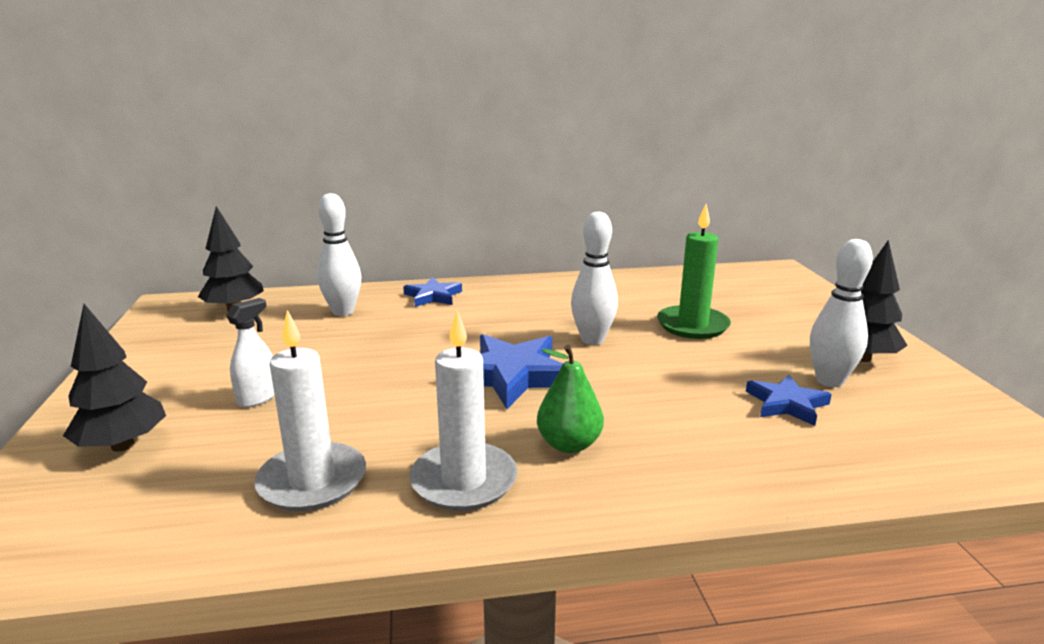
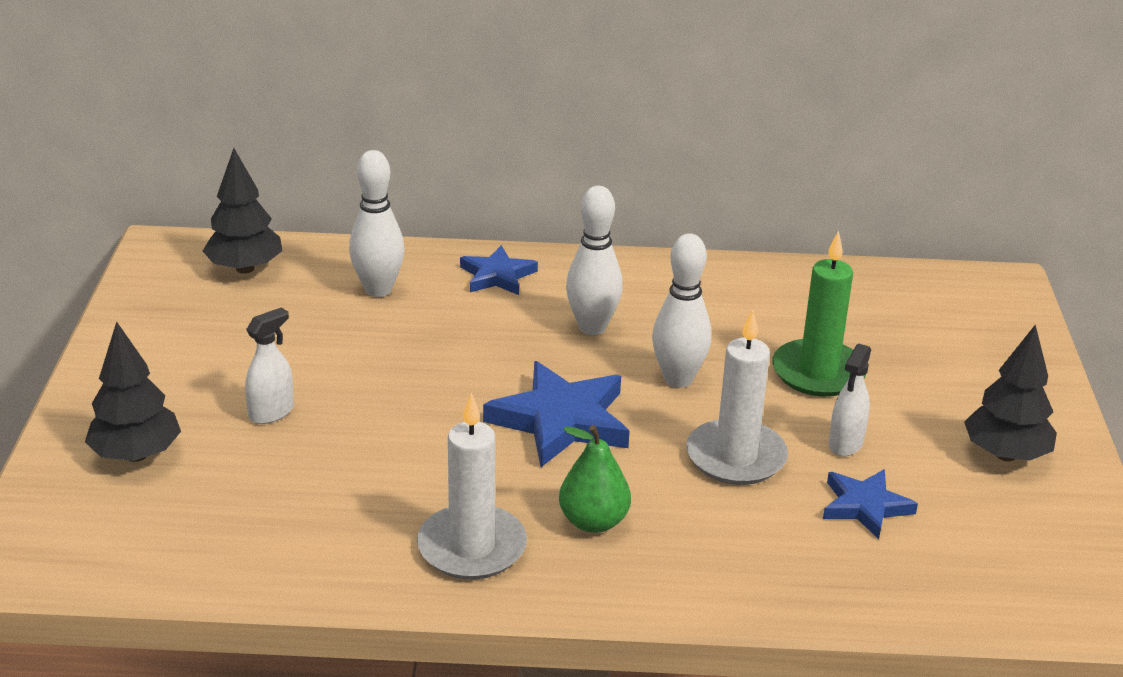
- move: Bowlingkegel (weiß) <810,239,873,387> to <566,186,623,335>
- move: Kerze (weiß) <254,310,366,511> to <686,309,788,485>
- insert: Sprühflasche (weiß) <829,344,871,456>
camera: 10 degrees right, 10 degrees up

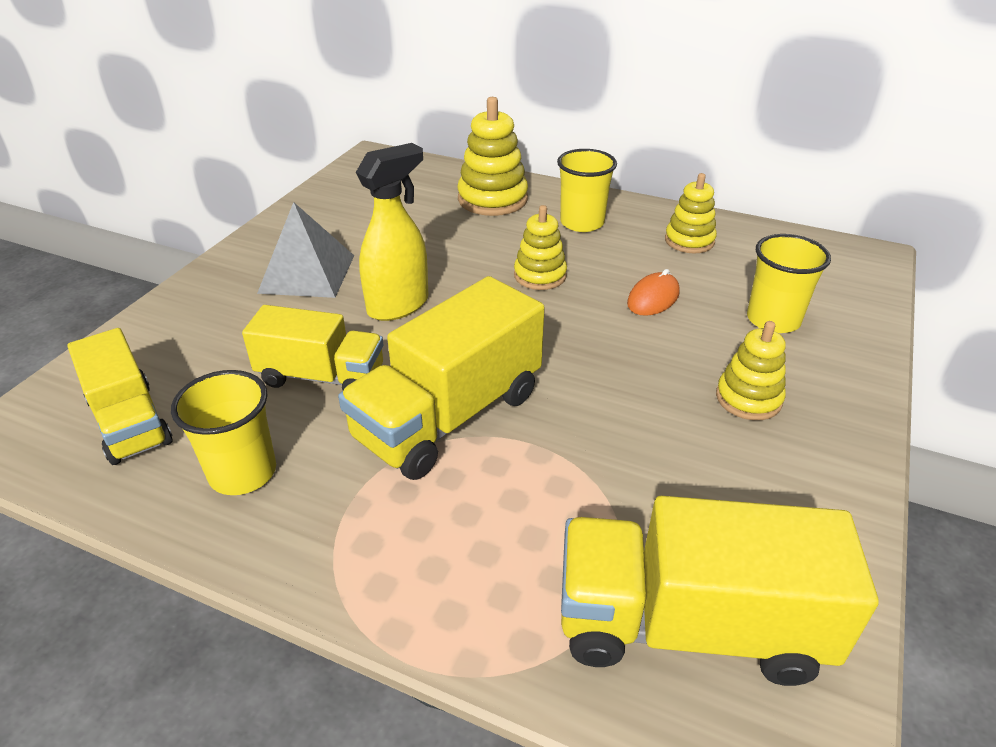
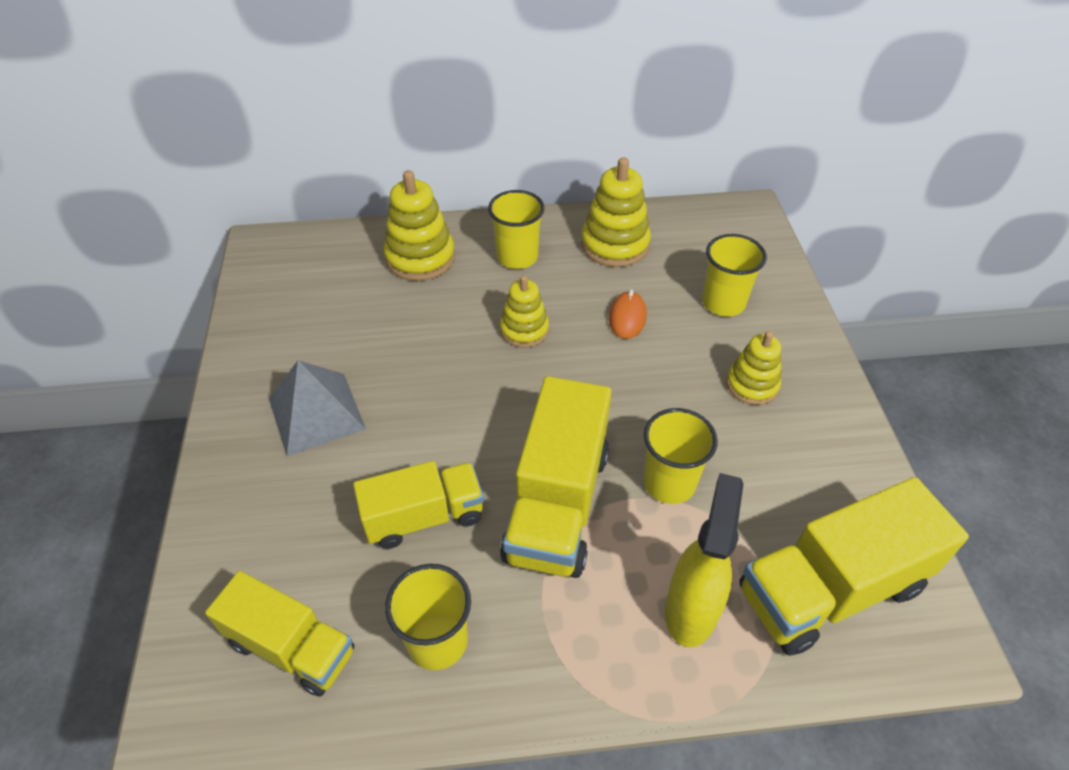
- resize: Stapelspielzeug (gelb) <665,173,717,253> = <581,157,651,267> x1.55
- insert: Becher (gelb) <643,408,718,504>
- move: Sprühflasche (gelb) <356,143,428,321> to <665,473,743,647>
camera: 30 degrees left, 10 degrees up

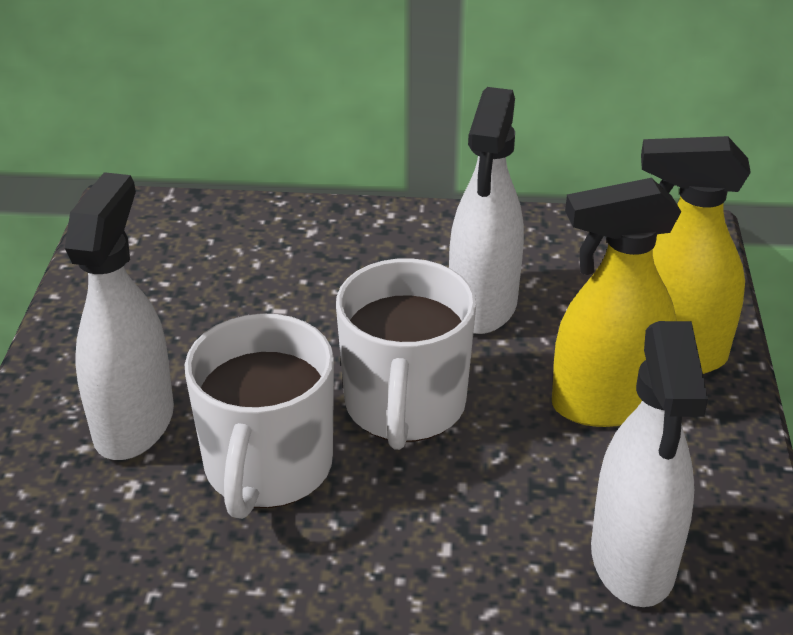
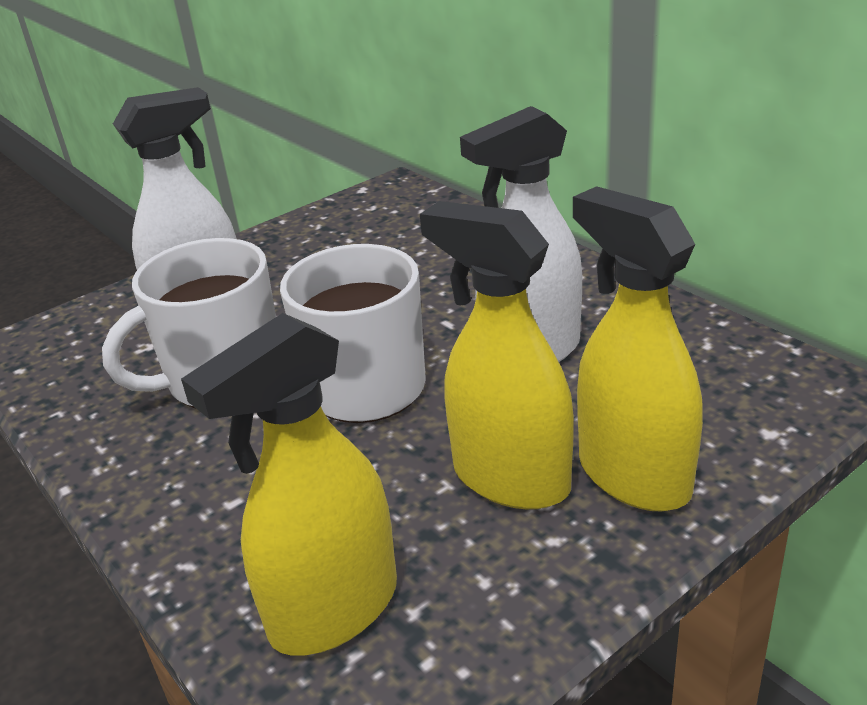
- recolor: Sprühflasche (weiß) <591,321,708,607> to Sprühflasche (gelb) <181,313,397,656>
camera: 50 degrees right, 5 degrees down

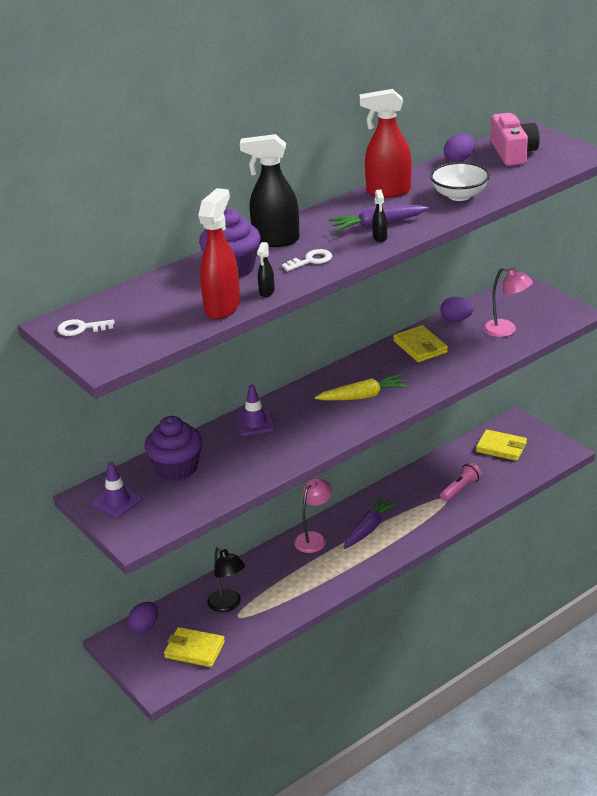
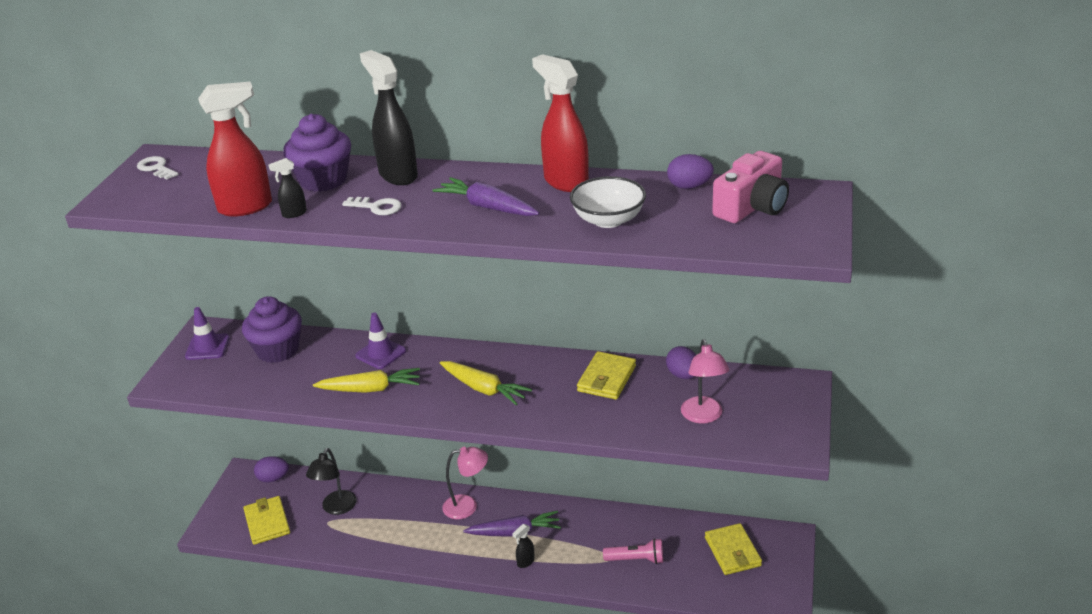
- insert: Karotte (gelb) <313,368,420,393>
- move: Sprühflasche (schwarz) <372,190,387,242> to <512,524,535,568>
camera: 50 degrees right, 0 degrees up

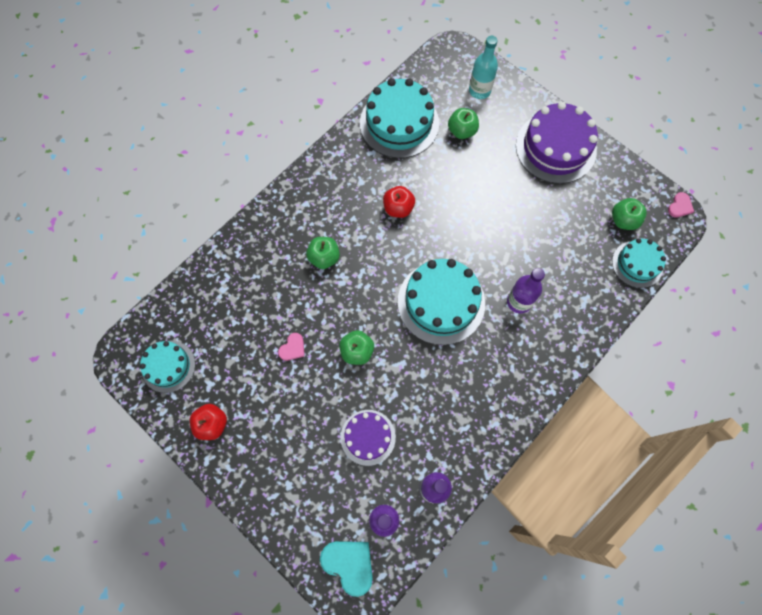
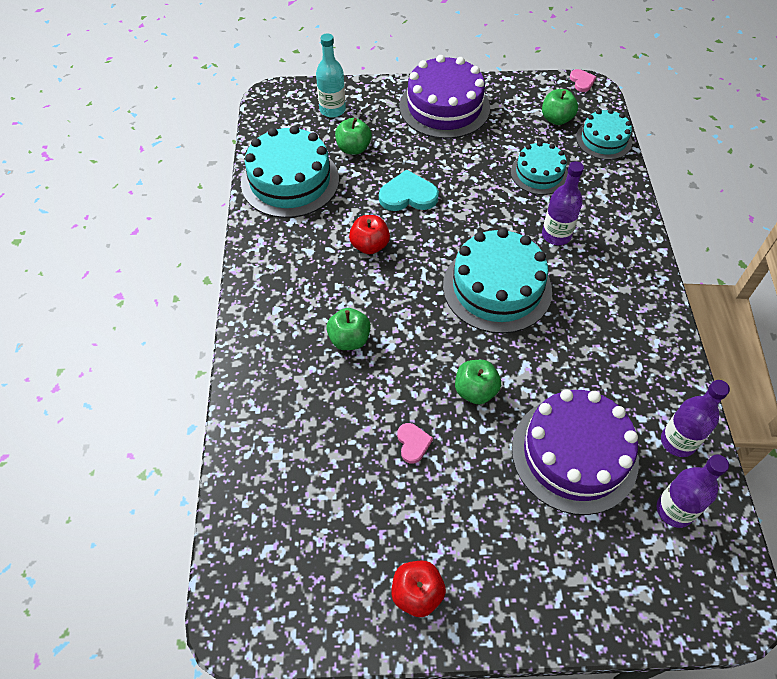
- move: Herz (türkis) <320,541,373,597> to <379,169,439,211>
- move: Kuchen (türkis) <140,341,195,393> to <511,141,568,195>
- resize: Kuchen (lila) <340,410,396,466> = <512,389,639,515> x1.70
camera: 45 degrees left, 15 degrees down

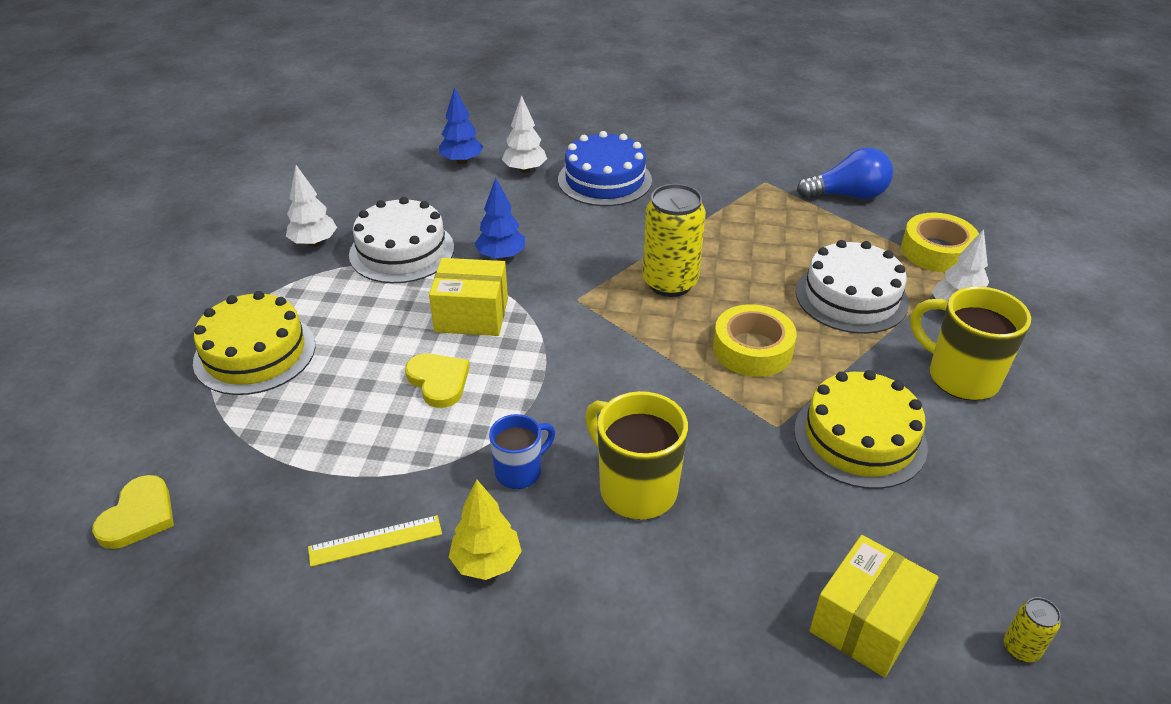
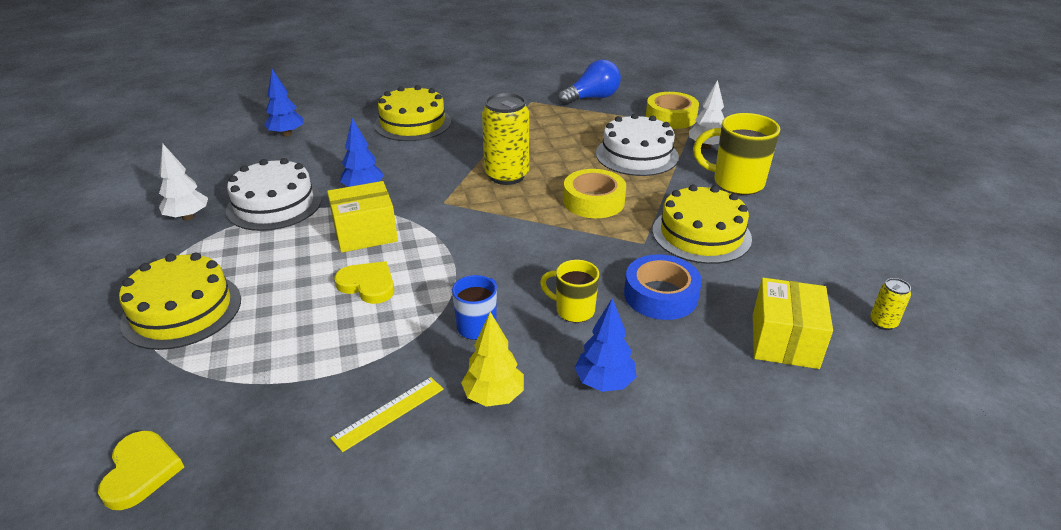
- recolor: Kuchen (blau) <558,131,652,206> to Kuchen (gelb) <374,85,451,141>
- resize: Tasse (gelb) <585,391,688,520> = <540,260,599,323> x0.60
- insert: Baum (blau) <574,299,637,392>
- insert: Klebeband (blau) <624,254,702,320>
- delete: Baum (weiß) <502,95,547,173>
camera: 25 degrees left, 5 degrees down

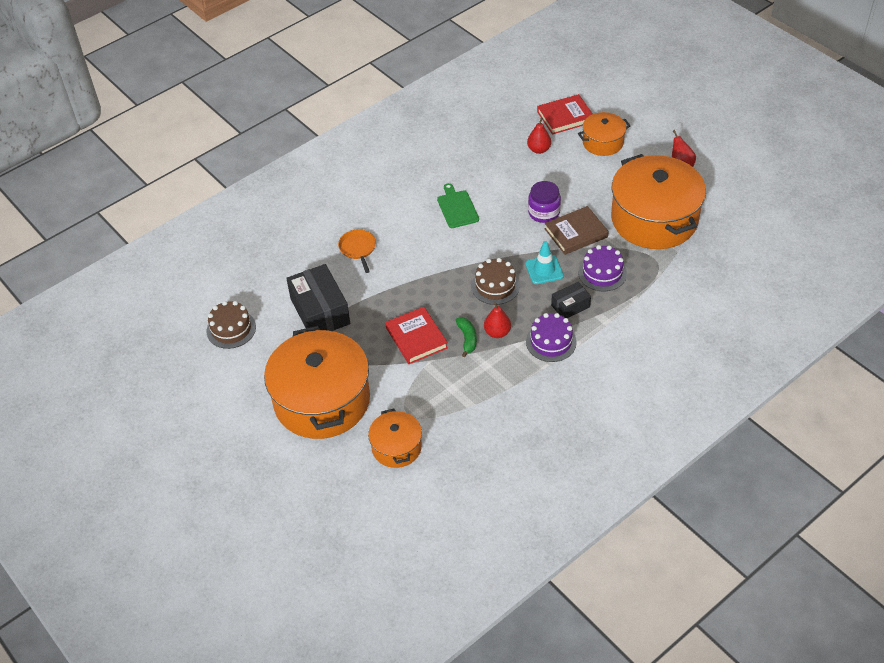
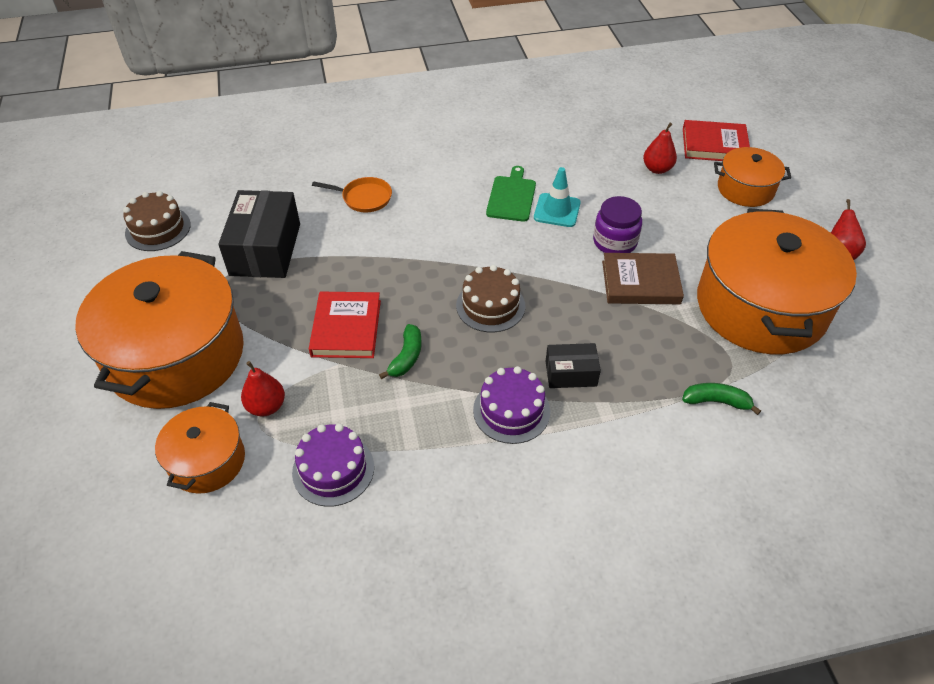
- move: Birne (rot) <484,302,511,338> to <241,361,285,417>
- move: Kuchen (lila) <578,245,627,291> to <292,424,374,507>
- rotate: Pfanne (orange) <338,229,376,273> = <312,177,392,213> 90 degrees clockwise
- move: Leitkegel (türkis) <525,241,564,284> to <534,167,581,227>
- insert: Banane (grün) <682,383,761,415>
camera: 25 degrees right, 0 degrees up

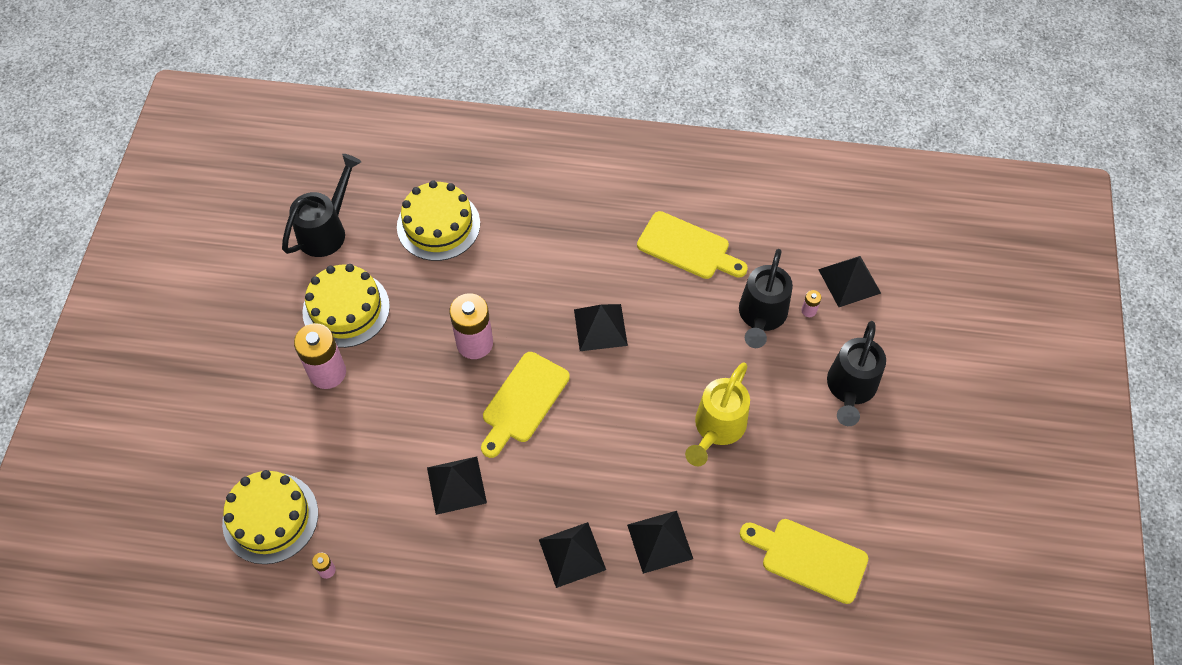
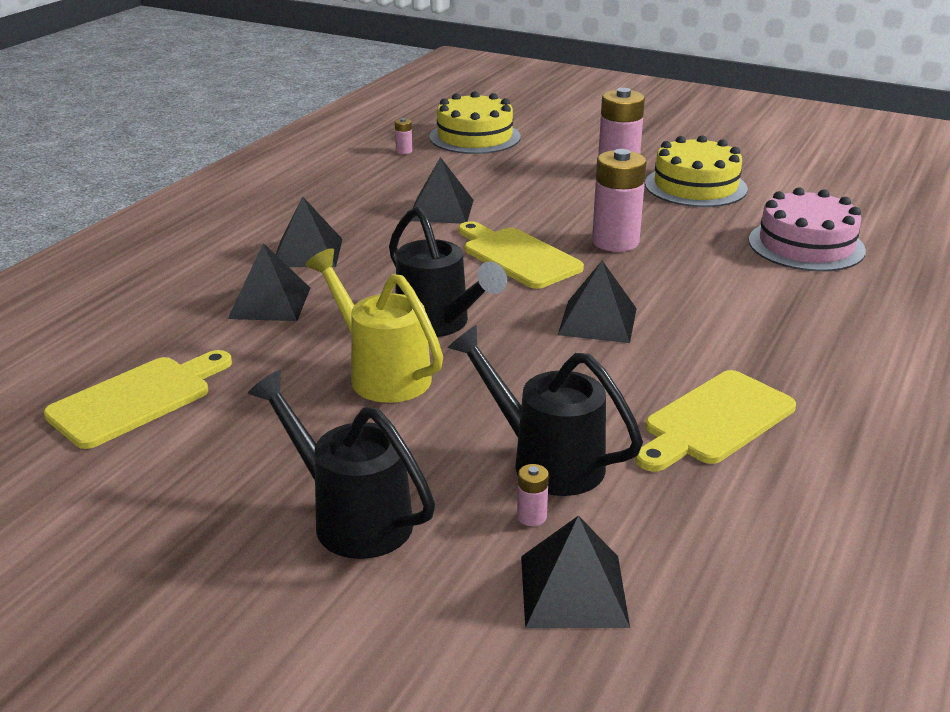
- move: Gießkanne (schwarz) <282,154,361,257> to <389,207,507,337>
- recolor: Kuchen (gelb) <397,180,480,261> to Kuchen (rosa) <749,187,866,272>
camera: 110 degrees right, 30 degrees down

